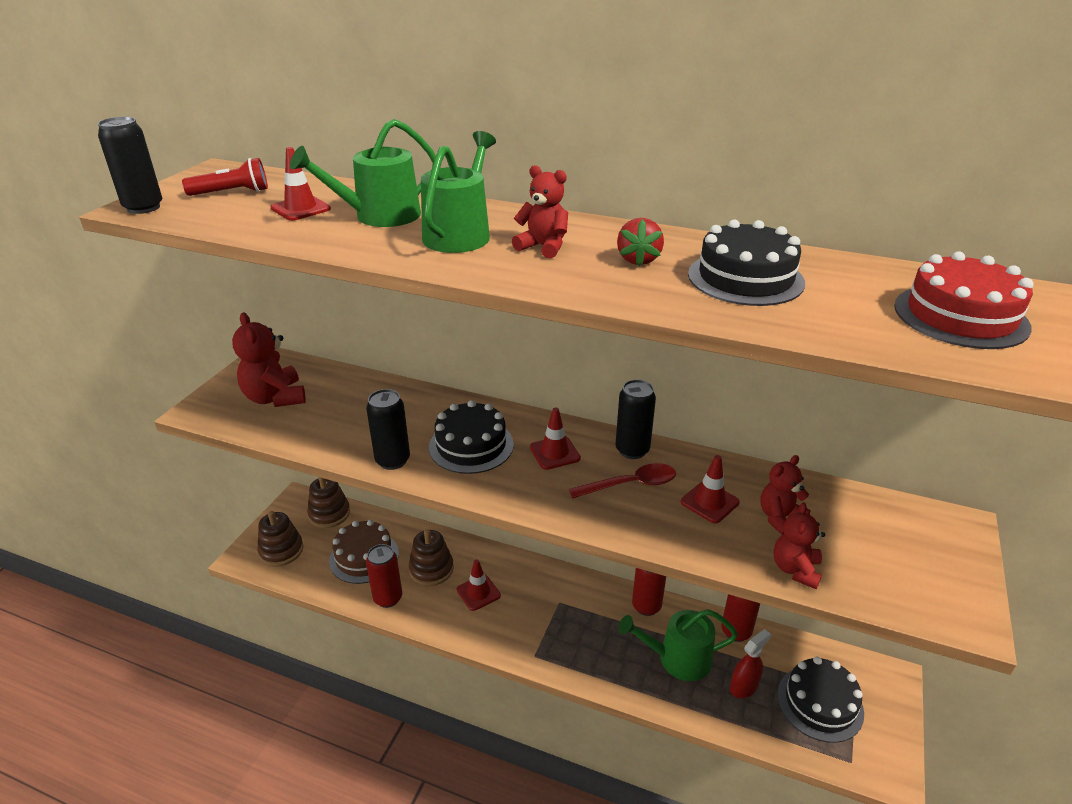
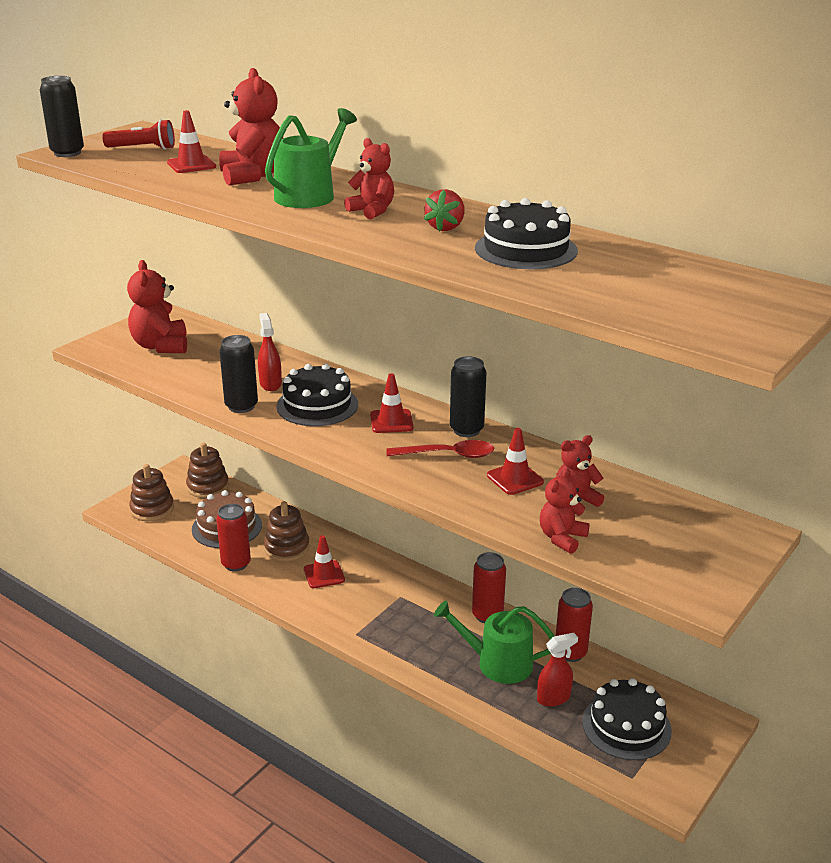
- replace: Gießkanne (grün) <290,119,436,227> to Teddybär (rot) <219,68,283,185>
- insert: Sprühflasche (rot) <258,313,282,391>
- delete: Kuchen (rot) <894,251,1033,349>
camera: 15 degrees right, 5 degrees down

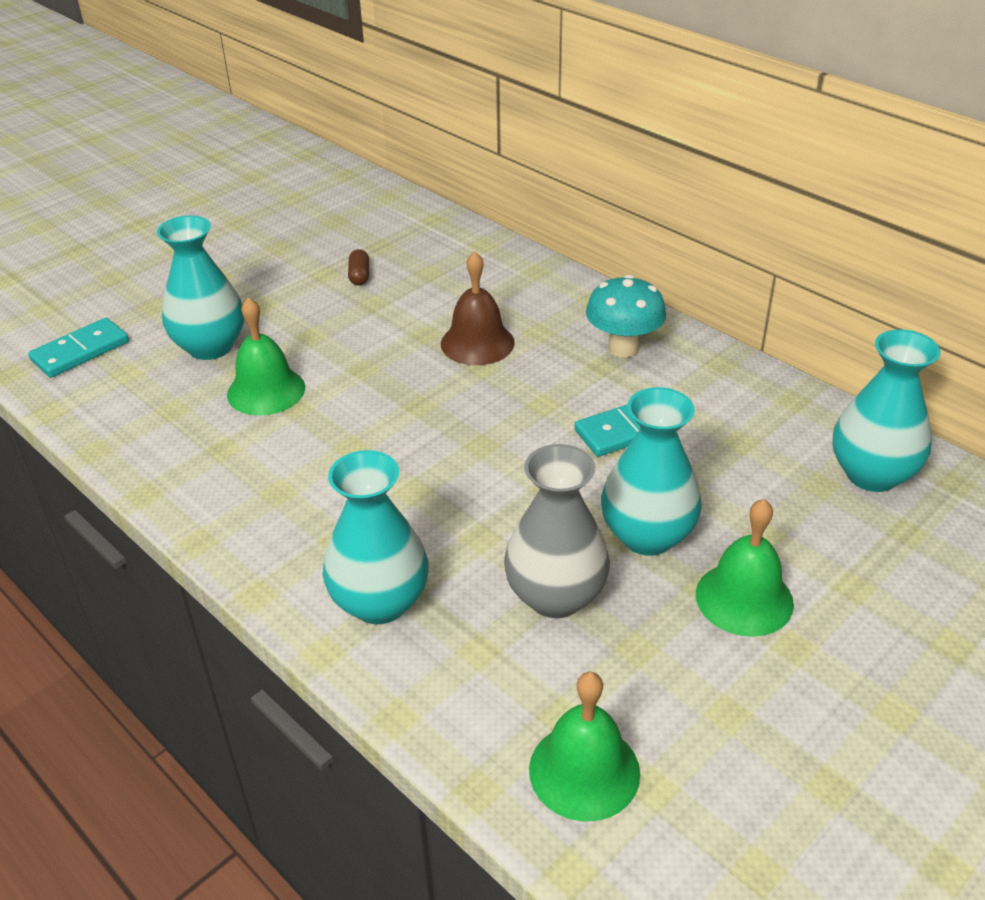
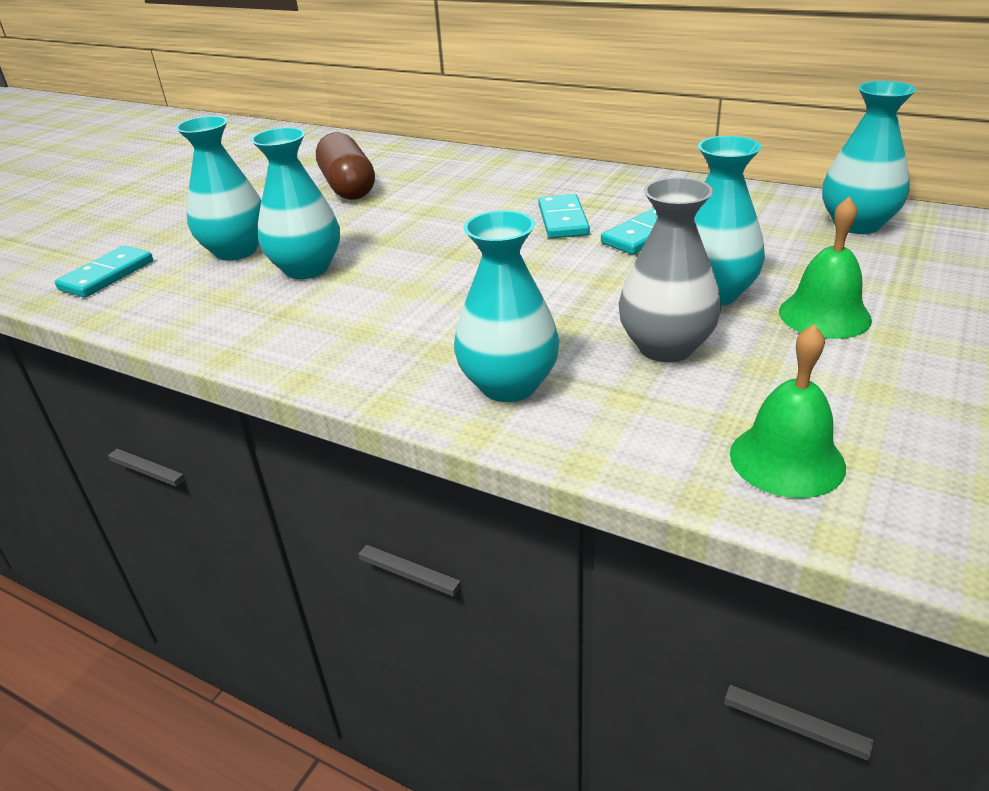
- replace: Glocke (grün) <227,297,305,416> to Vase (türkis) <251,127,340,279>
- resize: Kapsel (braun) <348,249,369,285> = <316,132,375,200> x2.44
- insert: Dominostein (türkis) <538,194,590,238>
- delete: Glocke (braun) <441,251,515,365>
- delete: Pilz (türkis) <586,275,666,358>
camera: 15 degrees left, 5 degrees down

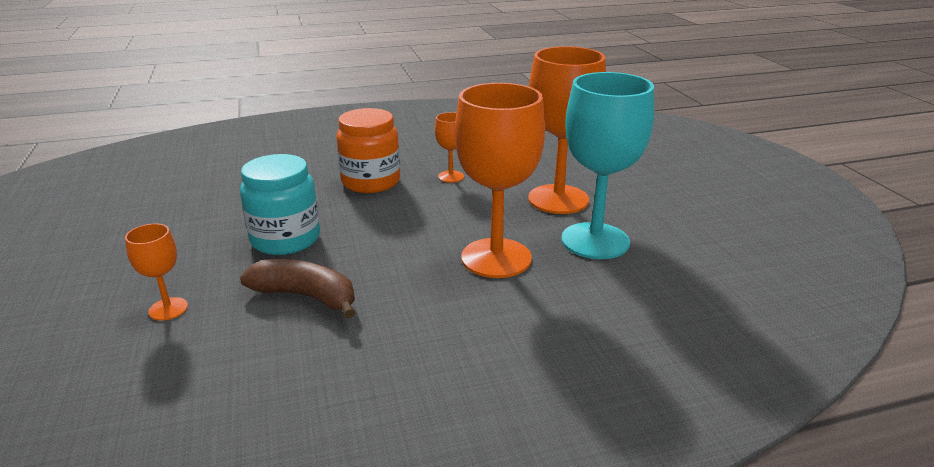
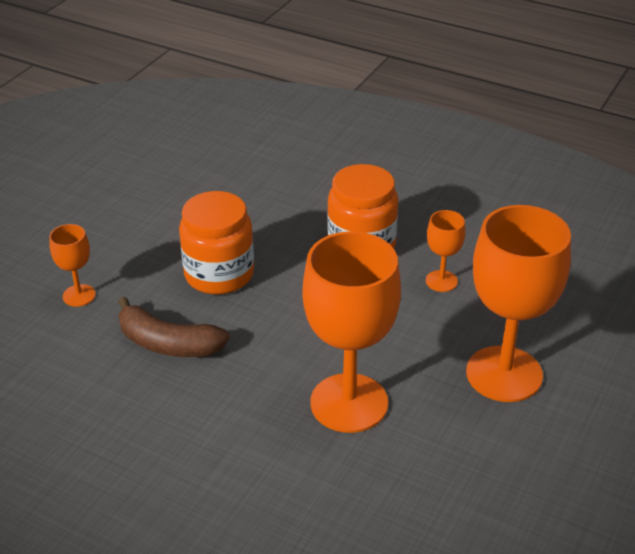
- rotate: Banane (braun) <240,259,356,319> = <118,297,230,357> 135 degrees clockwise
- recolor: Einmachglas (türkis) <240,154,320,255> to Einmachglas (orange) <179,191,254,294>
- delete: Kelch (türkis) <561,72,654,259>
camera: 45 degrees right, 10 degrees up

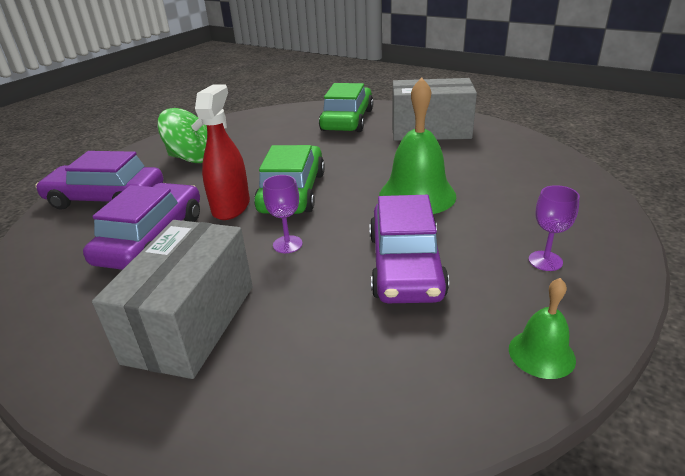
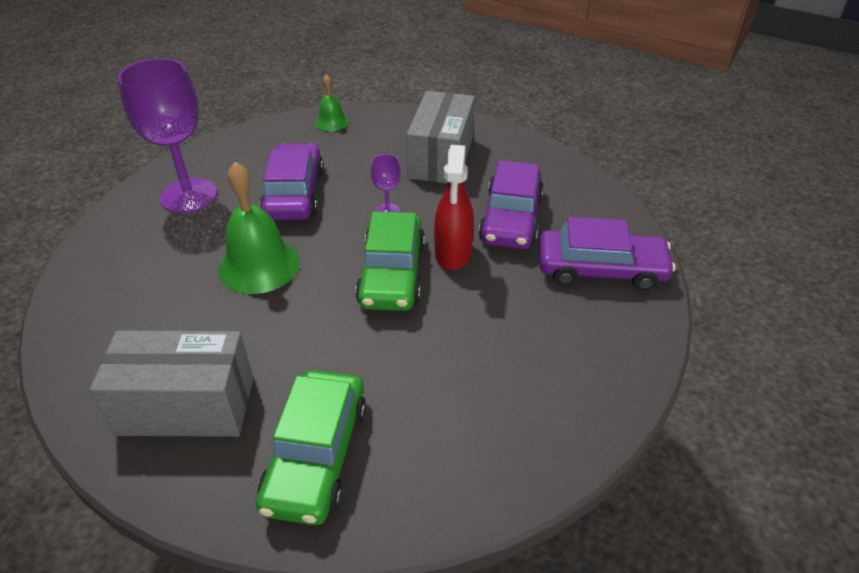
- resize: Kelch (lila) <529,185,580,271> = <118,58,217,213> x2.27
- move: Glocke (grün) <509,278,576,379> to <315,74,349,131>
- delete: Kreisel (grün) <157,108,207,163>
camera: 175 degrees right, 10 degrees up

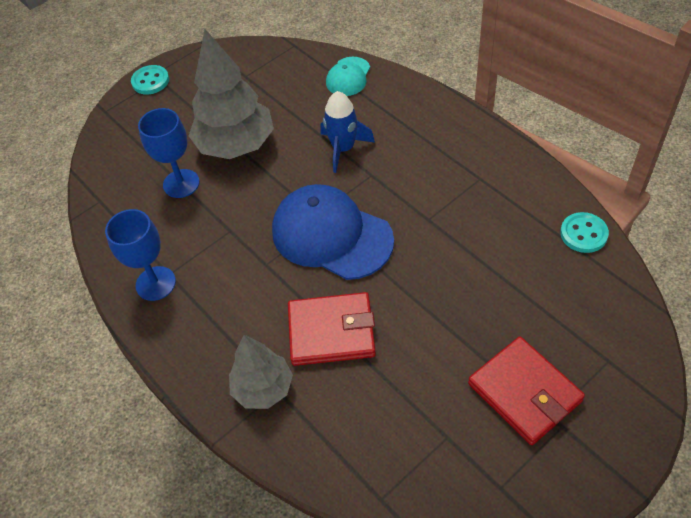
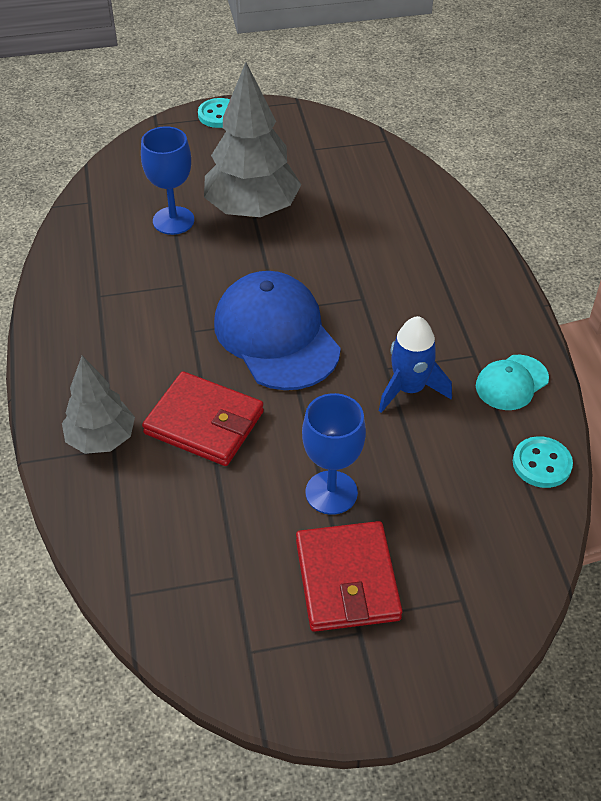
- move: Kelch (blau) <105,209,176,301> to <302,393,366,515>
- move: Rakete (blau) <320,91,375,173> to <379,316,452,413>
- move: Kappe (türkis) <326,57,370,96> to <476,355,549,410>
camera: 25 degrees right, 5 degrees down

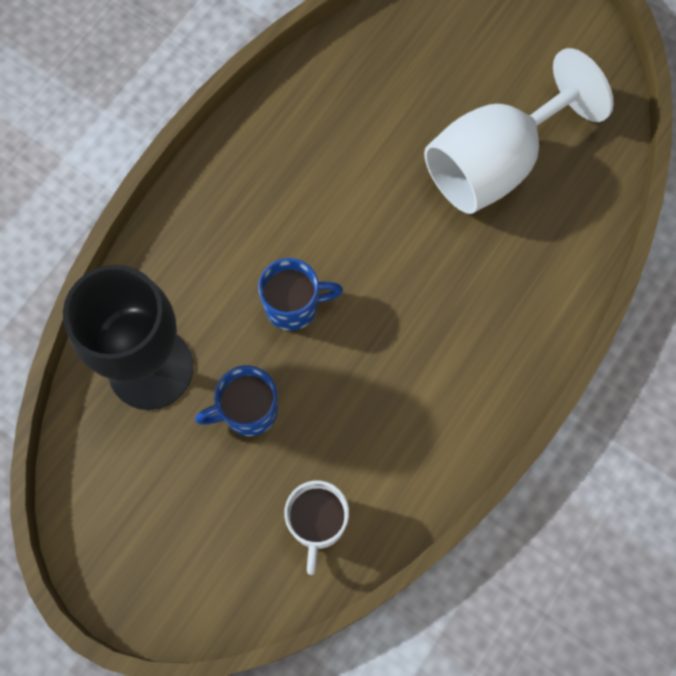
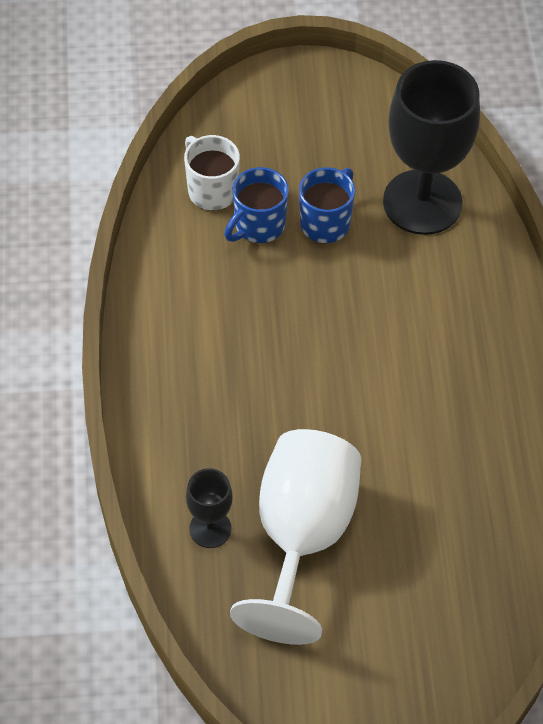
- insert: Kelch (schwarz) <186,468,233,548>
- move: Tasse (blau) <258,258,343,331> to <224,167,289,243>
camera: 140 degrees right, 15 degrees down

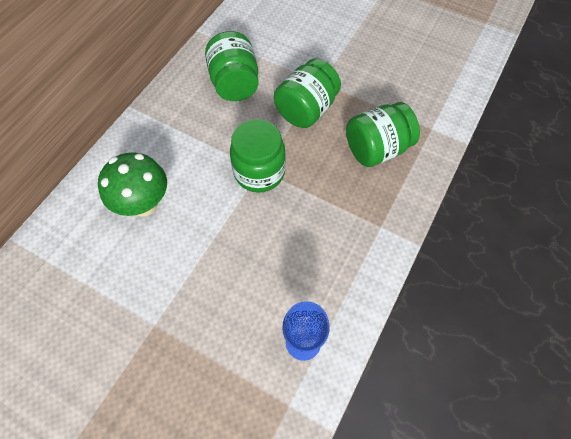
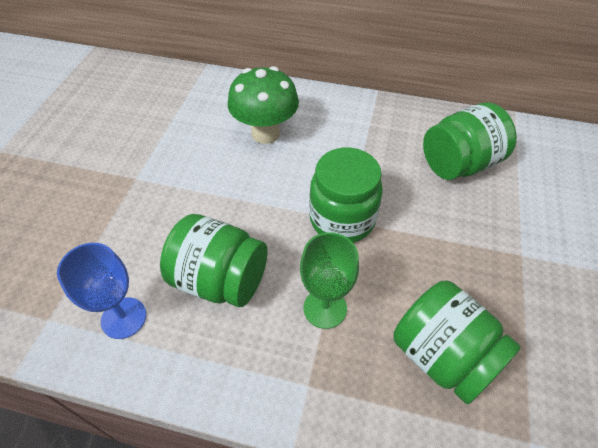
- move: Einmachglas (grün) <274,58,341,128> to <160,214,268,307>
- insert: Kelch (grün) <300,232,359,329>
camera: 75 degrees right, 10 degrees down

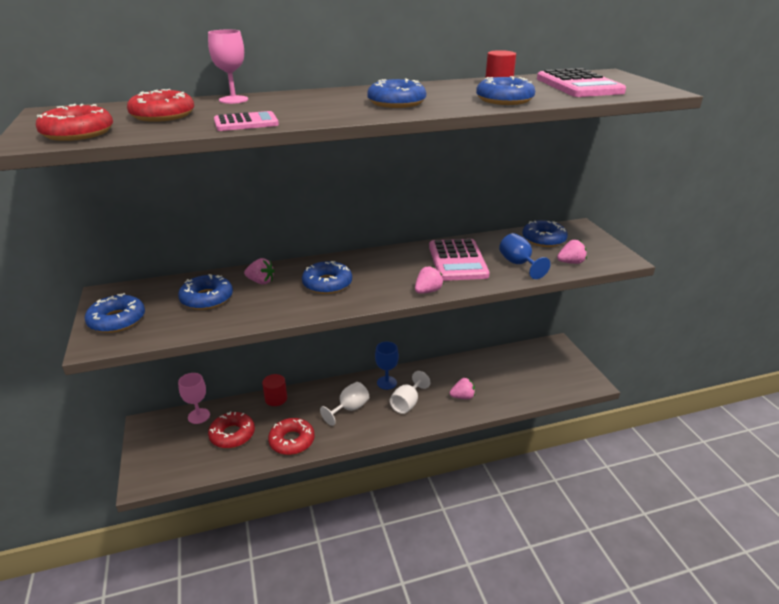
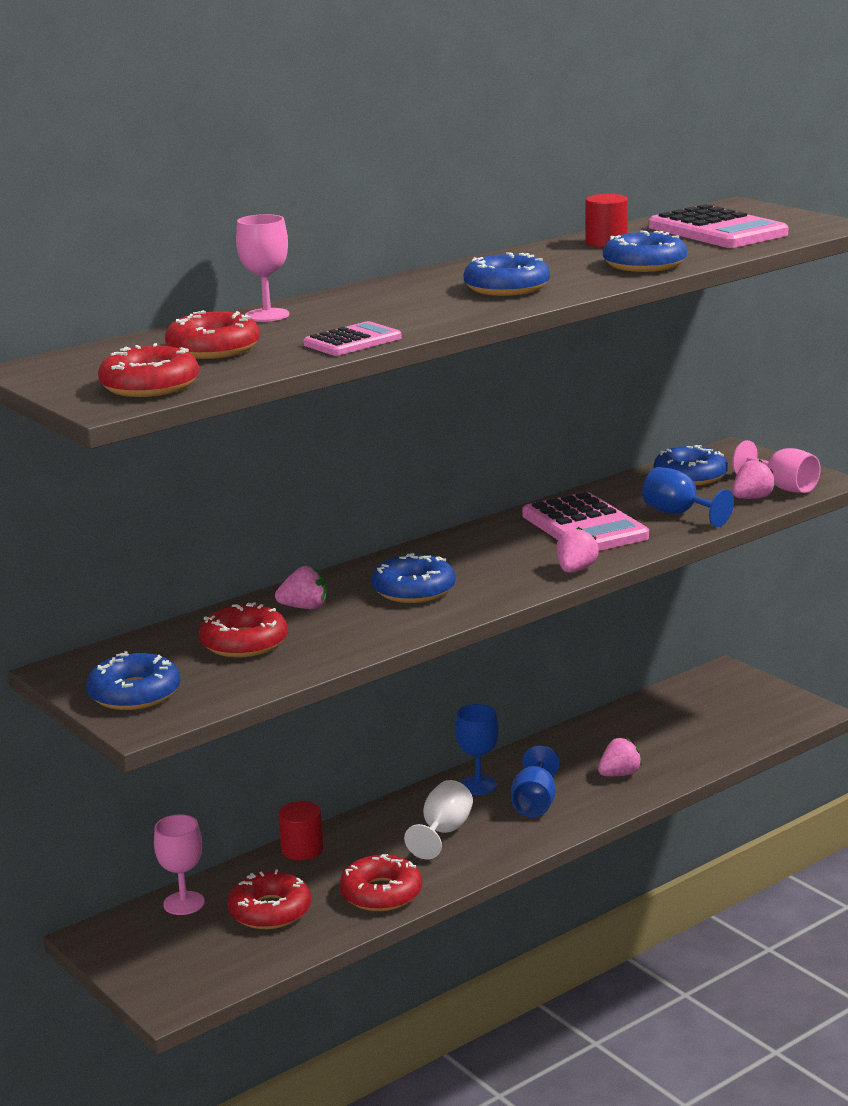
- recolor: Donut (blau) <178,274,233,310> to Donut (rot) <199,602,288,657>
- recolor: Kelch (weiß) <390,371,431,414> to Kelch (blau) <511,745,559,817>
- insert: Kelch (rosa) <732,440,821,493>
camera: 20 degrees left, 10 degrees down

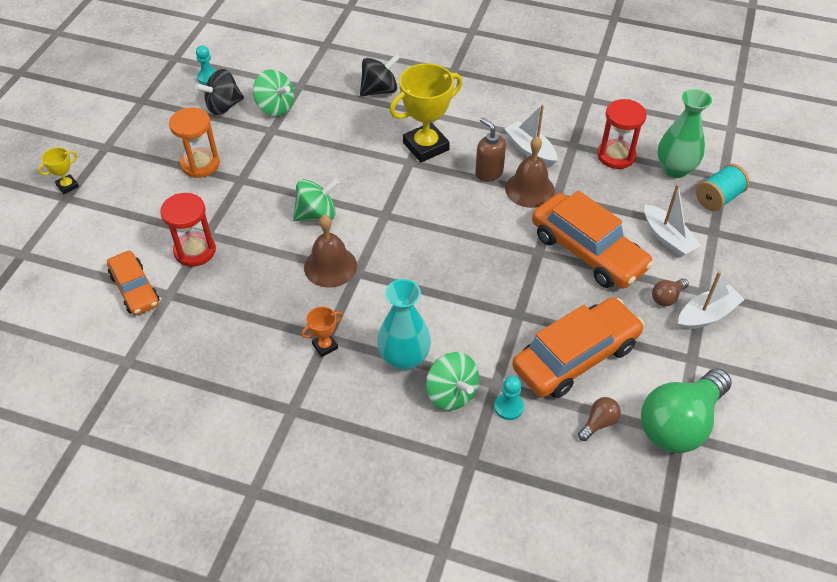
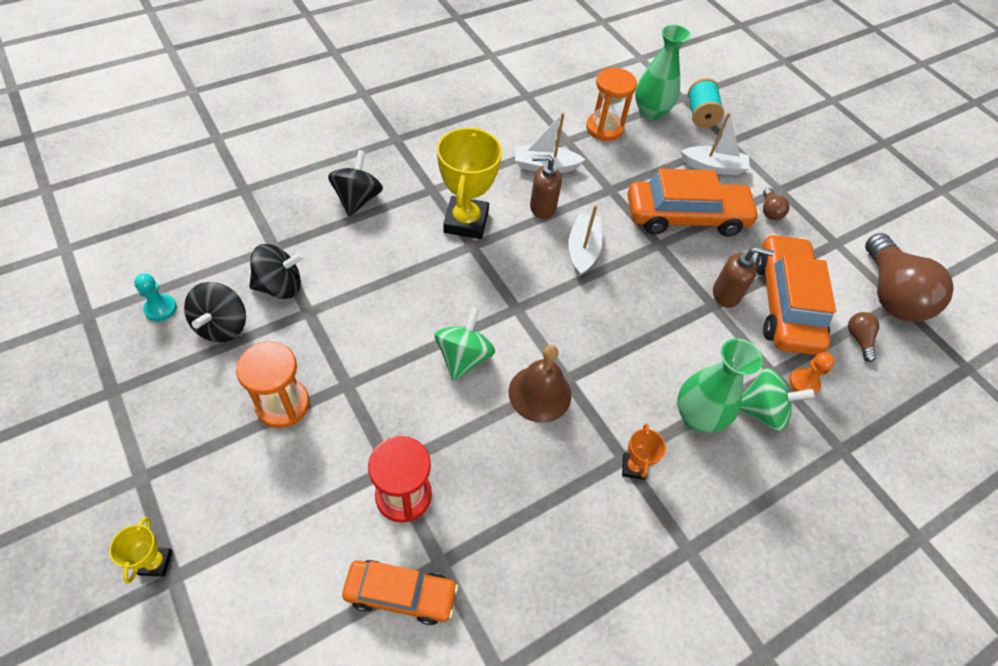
- recolor: Kreisel (grün) <253,69,294,116> to Kreisel (schwarz) <249,244,305,299>
- move: Boot (weiß) <678,271,745,330> to <568,205,602,276>
- recolor: Sanduhr (rot) <597,99,647,169> to Sanduhr (orange) <586,67,637,141>
- recolor: Vase (türkis) <377,279,431,371> to Vase (grün) <677,338,763,432>
- insert: Seifenspender (braun) <713,247,774,308>
- recolor: Bauer (türkis) <494,376,524,420> to Bauer (orange) <789,352,835,394>
- recolor: Glühbirne (grün) <641,368,732,453> to Glühbirne (braun) <865,233,954,322>
- delete: Glocke (braun) <505,136,555,208>
camera: 55 degrees left, 5 degrees up

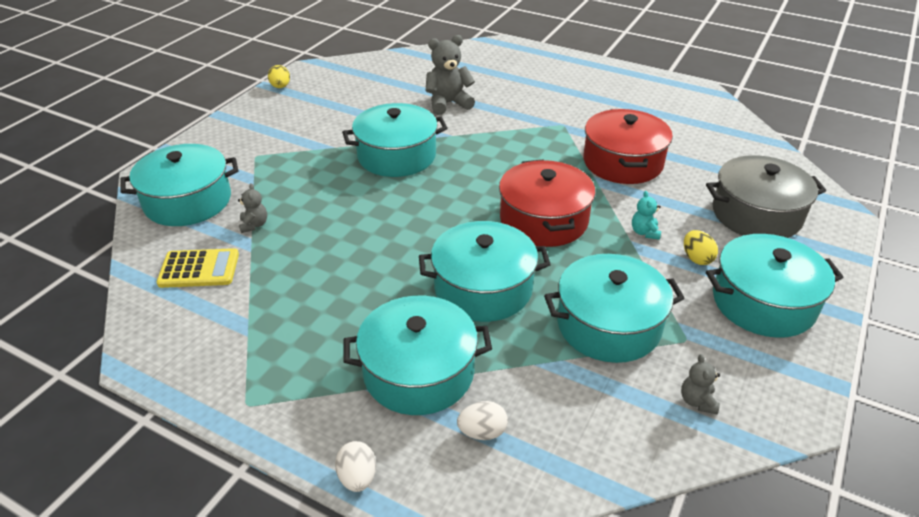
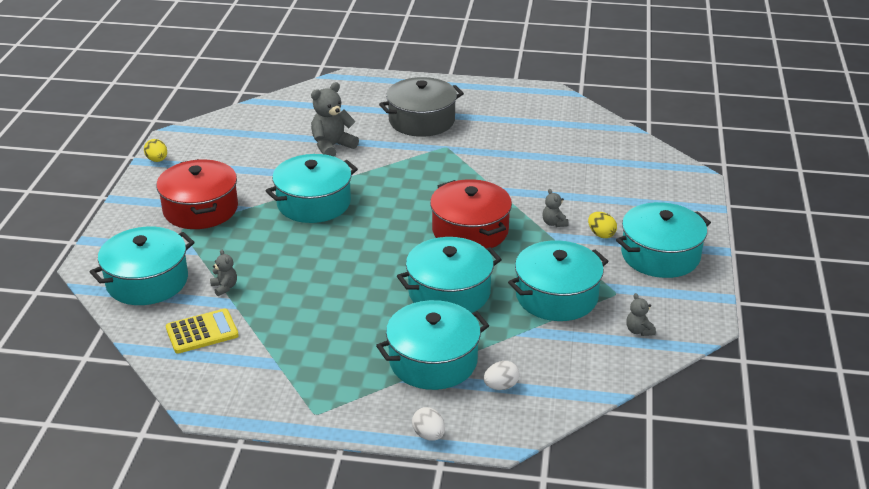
- move: Kochtopf (rot) <583,109,673,184> to <156,159,238,229>
- move: Kochtopf (grau) <706,155,826,238> to <379,77,464,137>
- recolor: Teddybär (türkis) <632,191,661,240> to Teddybär (grau) <543,189,569,227>
camera: 20 degrees left, 5 degrees down

